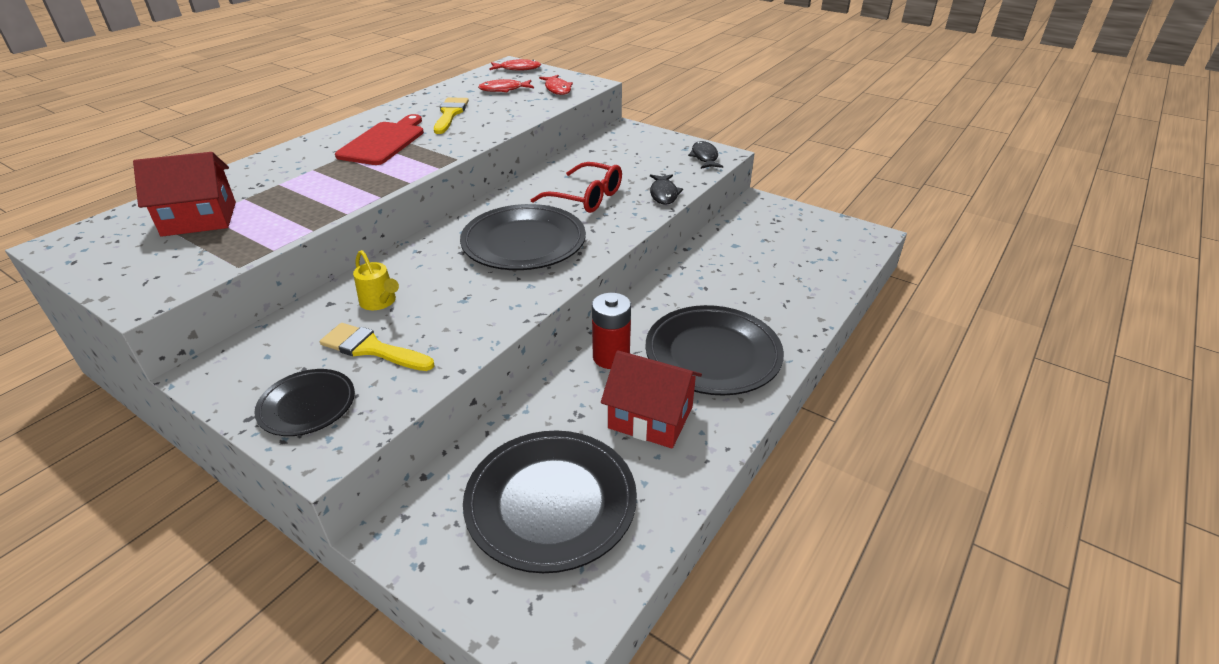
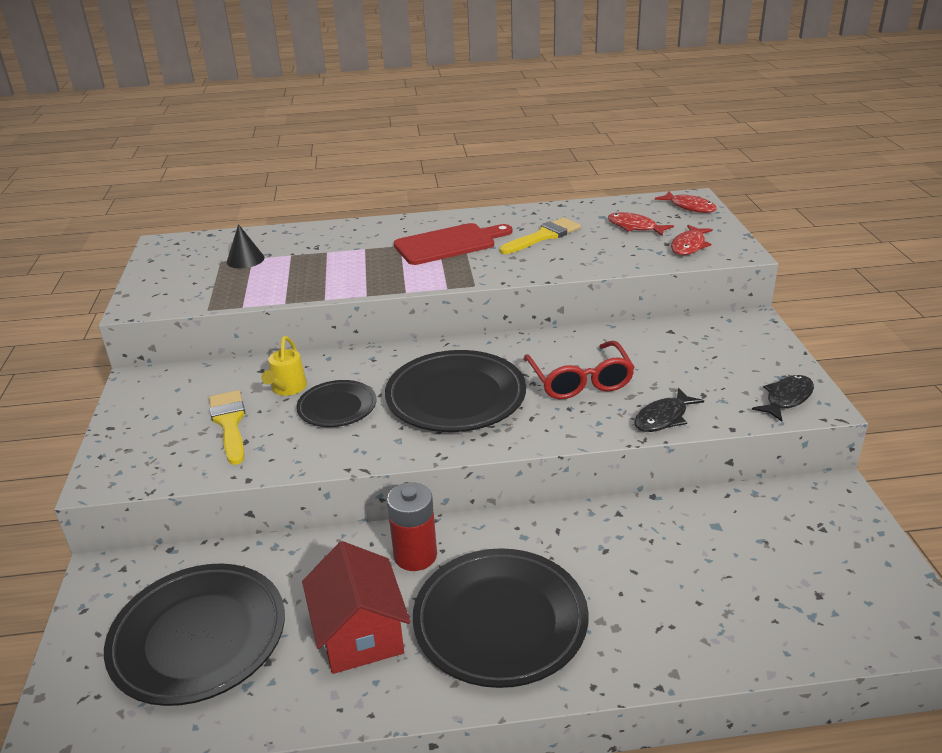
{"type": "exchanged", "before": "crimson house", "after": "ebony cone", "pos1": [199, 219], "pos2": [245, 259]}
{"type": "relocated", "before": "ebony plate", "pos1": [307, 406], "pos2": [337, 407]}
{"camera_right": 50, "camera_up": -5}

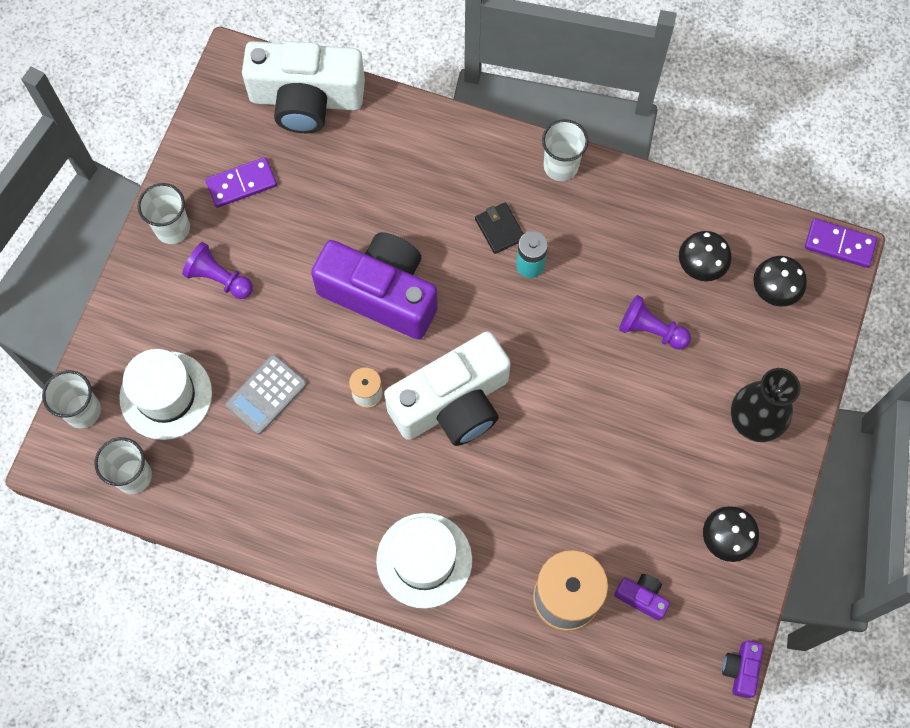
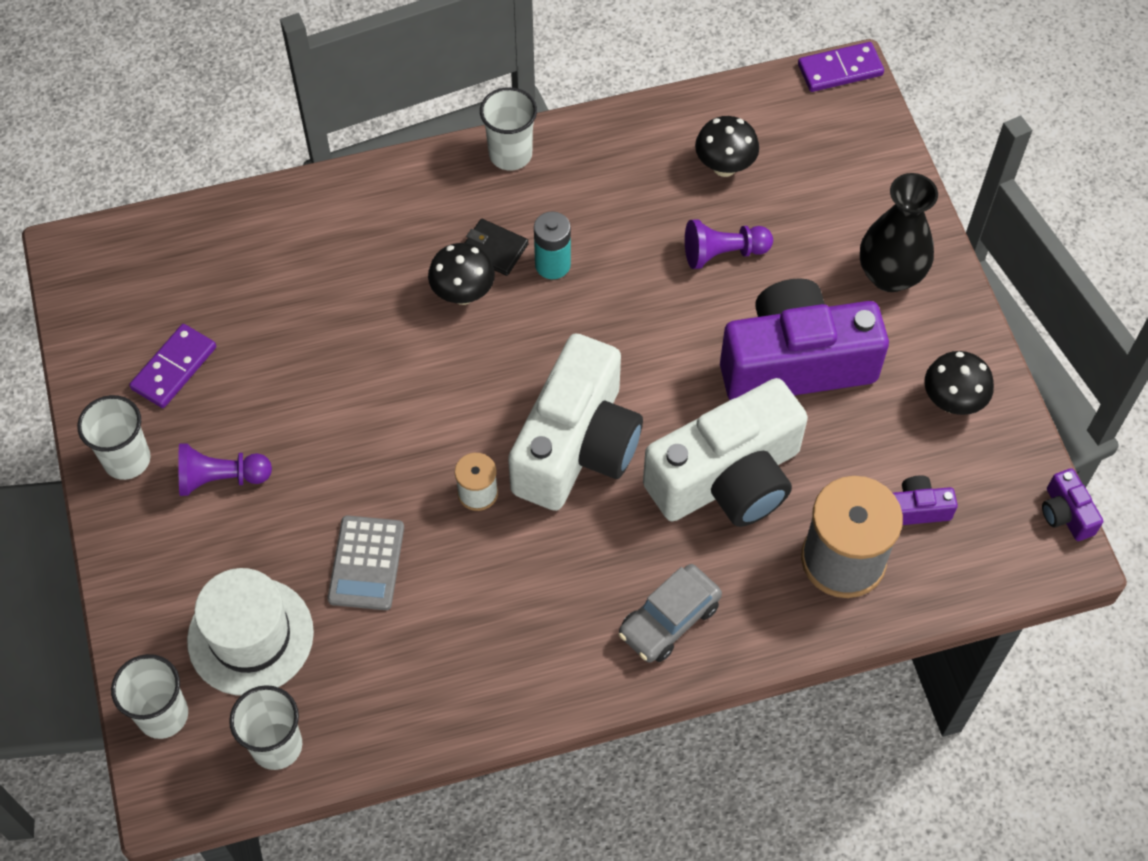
{"type": "relocated", "before": "white compact camera", "pos1": [306, 99], "pos2": [728, 478]}
{"type": "relocated", "before": "violet compact camera", "pos1": [381, 293], "pos2": [795, 363]}
{"type": "relocated", "before": "ebony toadstool", "pos1": [773, 291], "pos2": [463, 294]}
{"type": "exchanged", "before": "white top hat", "after": "ash-grey car", "pos1": [424, 560], "pos2": [669, 620]}
{"camera_right": -35, "camera_up": -10}

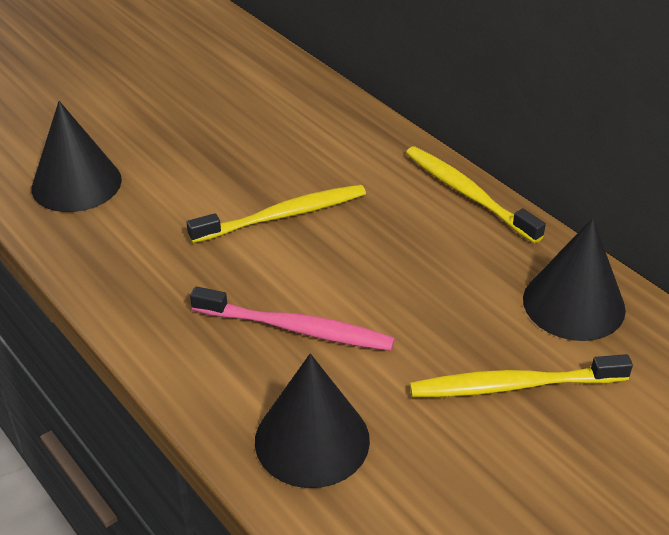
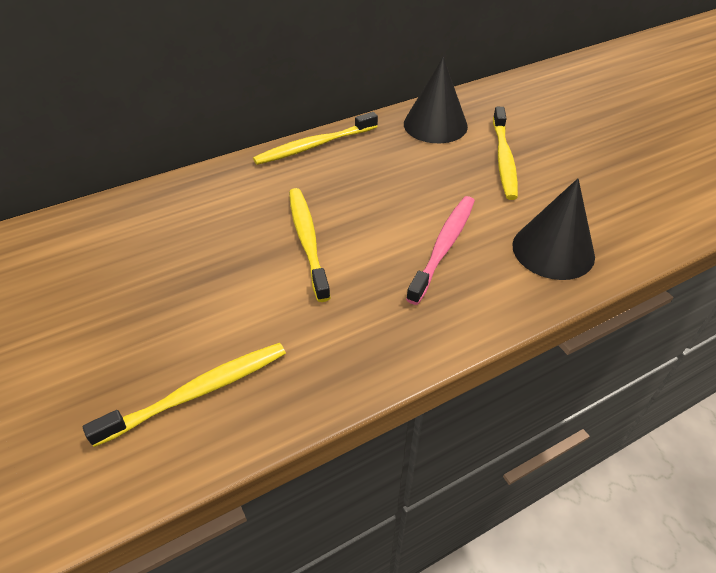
{"type": "exchanged", "before": "ebony cone", "after": "yellow tooth brush", "pos1": [76, 183], "pos2": [199, 392]}
{"camera_right": -80, "camera_up": 5}

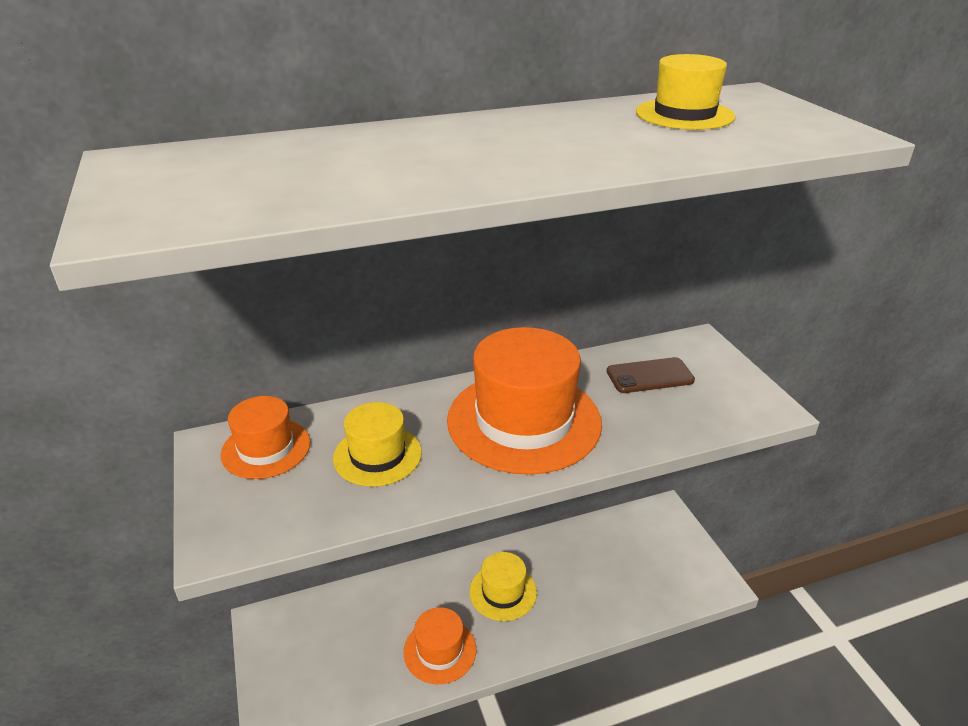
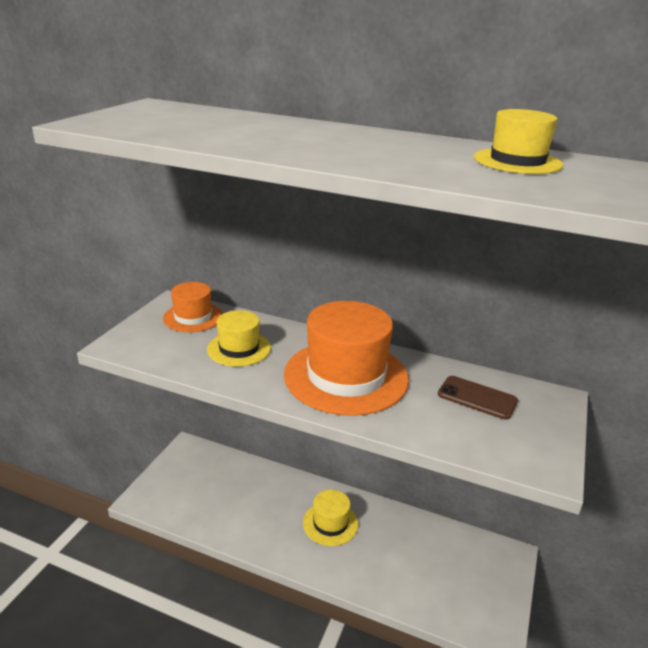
{"type": "missing", "before": "orange top hat", "pos1": [440, 650]}
{"camera_right": 40, "camera_up": -5}

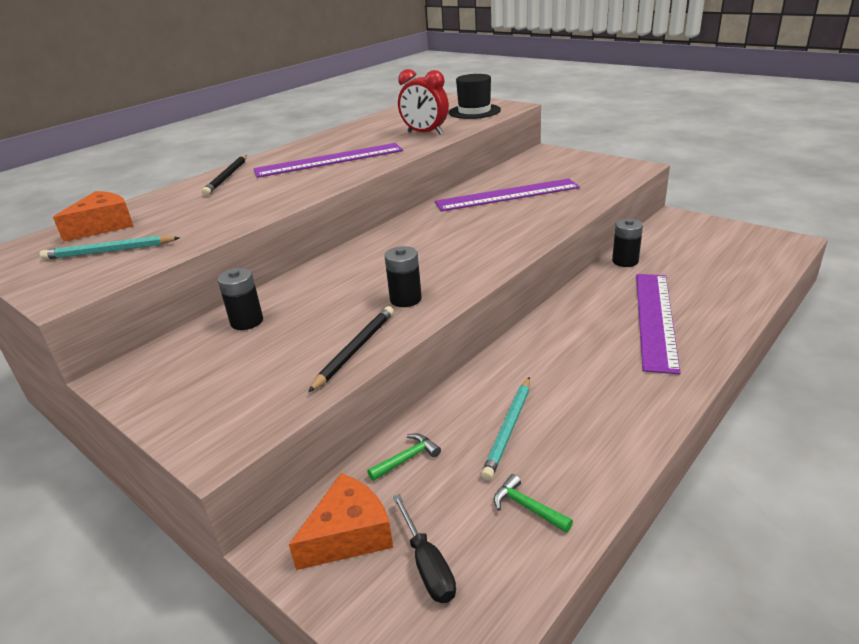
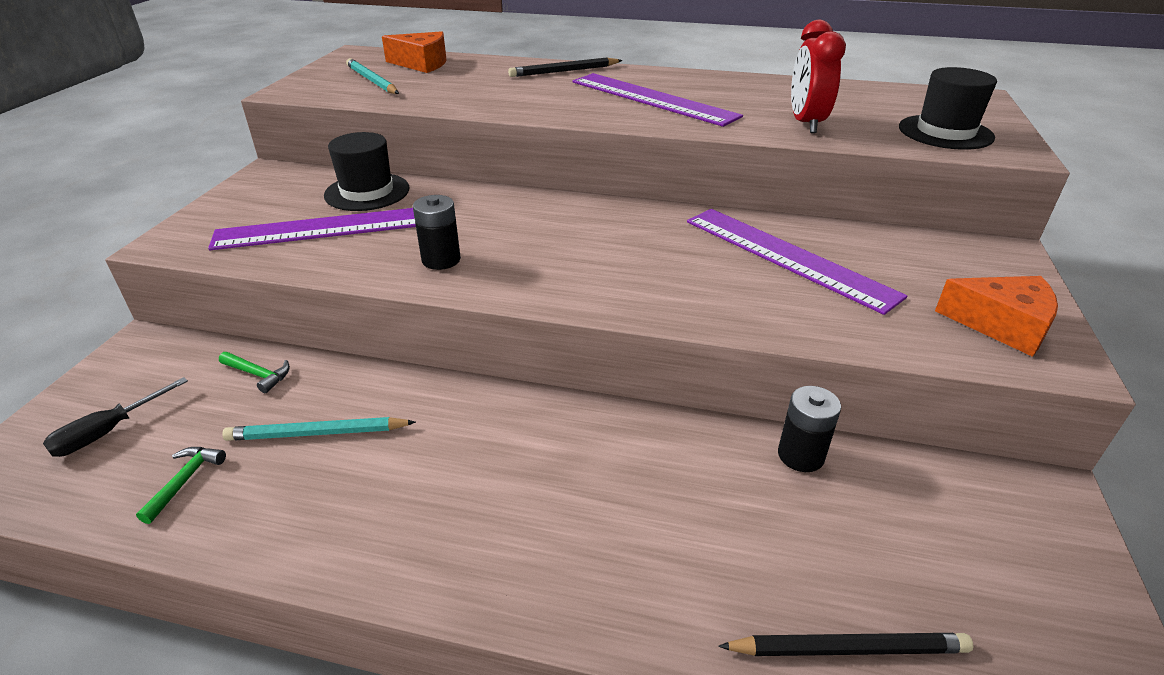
{"type": "exchanged", "before": "ebony battery", "after": "ebony top hat", "pos1": [247, 321], "pos2": [367, 192]}
{"type": "relocated", "before": "violet straightedge", "pos1": [655, 319], "pos2": [328, 228]}
{"type": "relocated", "before": "ebony wooden pencil", "pos1": [355, 349], "pos2": [848, 649]}
{"type": "relocated", "before": "orange cheese", "pos1": [349, 534], "pos2": [1001, 325]}
{"camera_right": 60, "camera_up": 5}

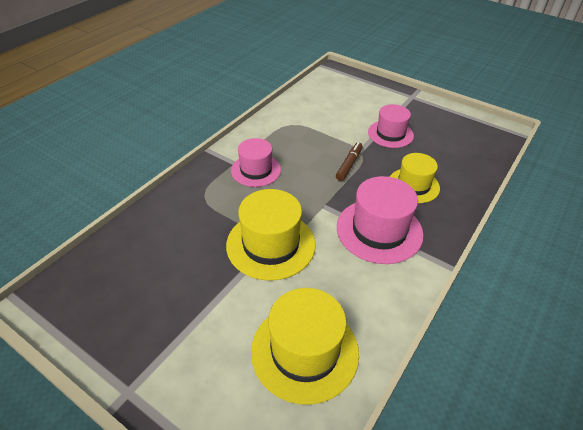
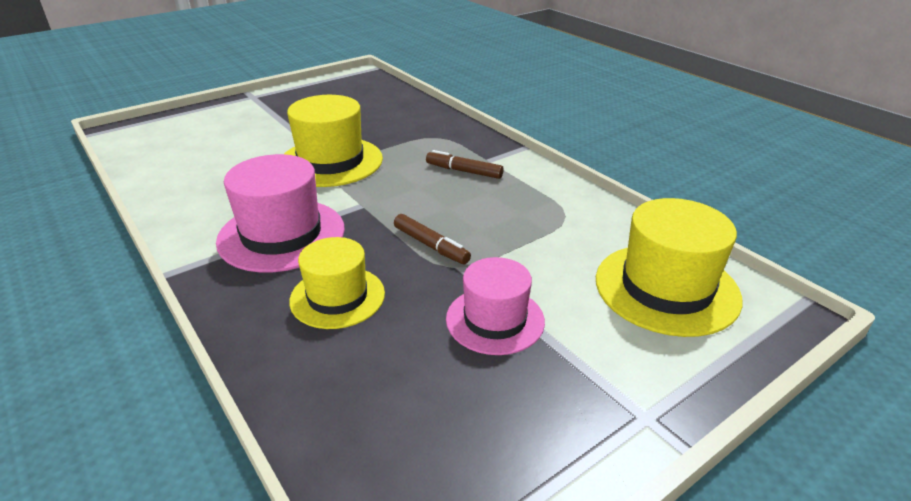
{"type": "exchanged", "before": "pink top hat", "after": "dark brown felt pen", "pos1": [256, 170], "pos2": [464, 171]}
{"type": "relocated", "before": "yellow top hat", "pos1": [304, 351], "pos2": [666, 288]}
{"camera_right": 110, "camera_up": -10}

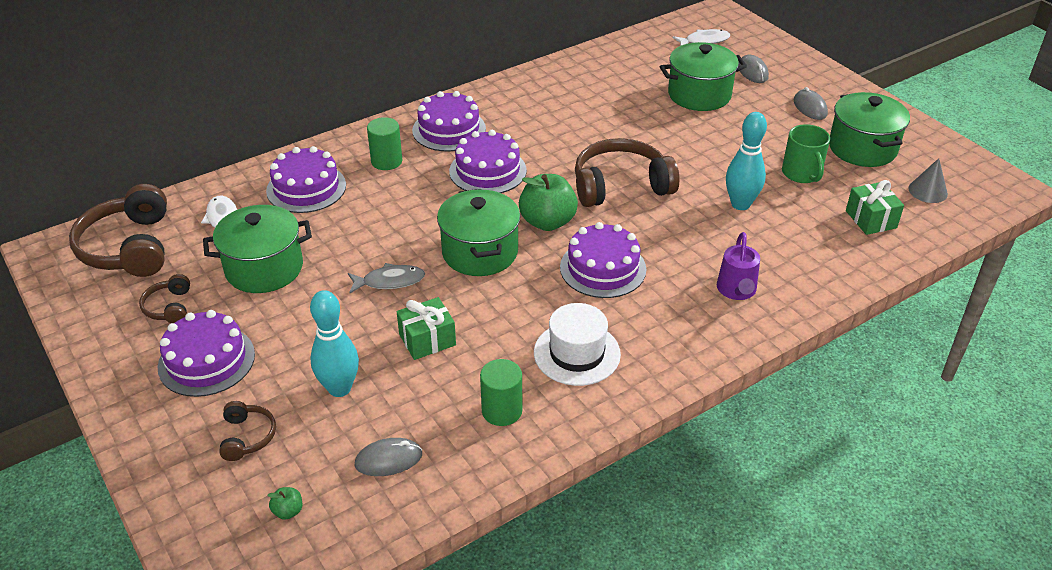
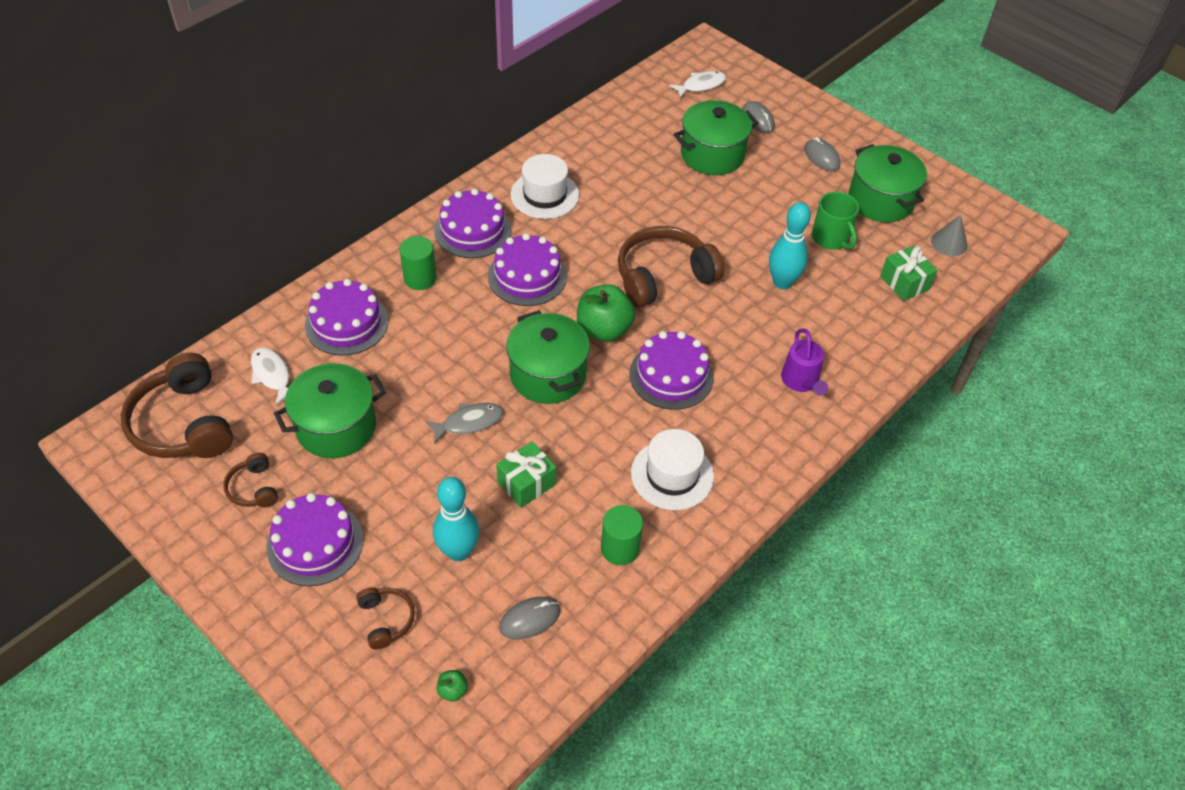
{"type": "appeared", "after": "white top hat", "pos2": [544, 195]}
{"camera_right": -15, "camera_up": 10}

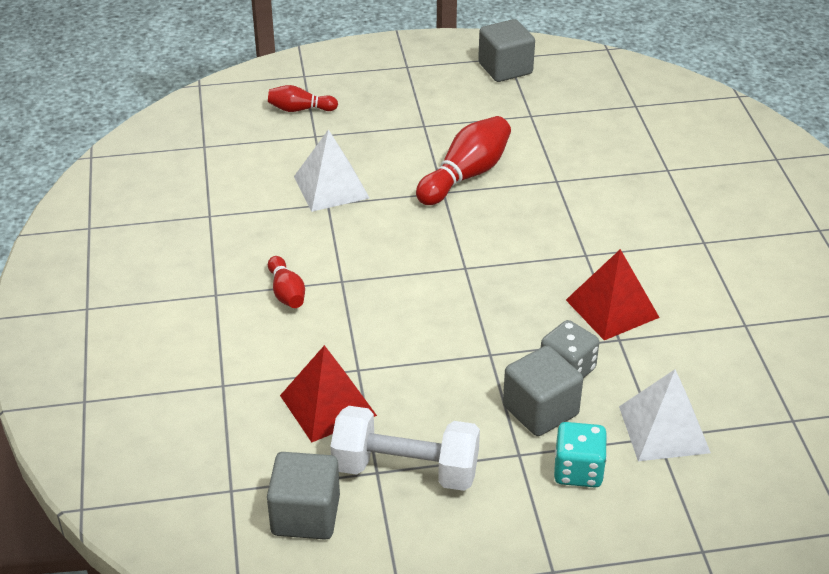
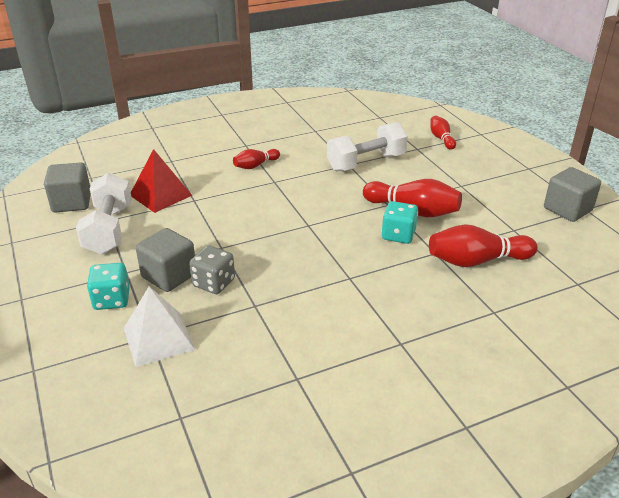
{"type": "exchanged", "before": "white pyramid shape", "after": "white dumbbell", "pos1": [331, 187], "pos2": [366, 162]}
{"type": "missing", "before": "crimson pyramid shape", "pos1": [612, 308]}
{"type": "appeared", "after": "aqua die", "pos2": [398, 235]}
{"type": "appeared", "after": "crimson skittle", "pos2": [476, 261]}
{"camera_right": 75, "camera_up": -5}

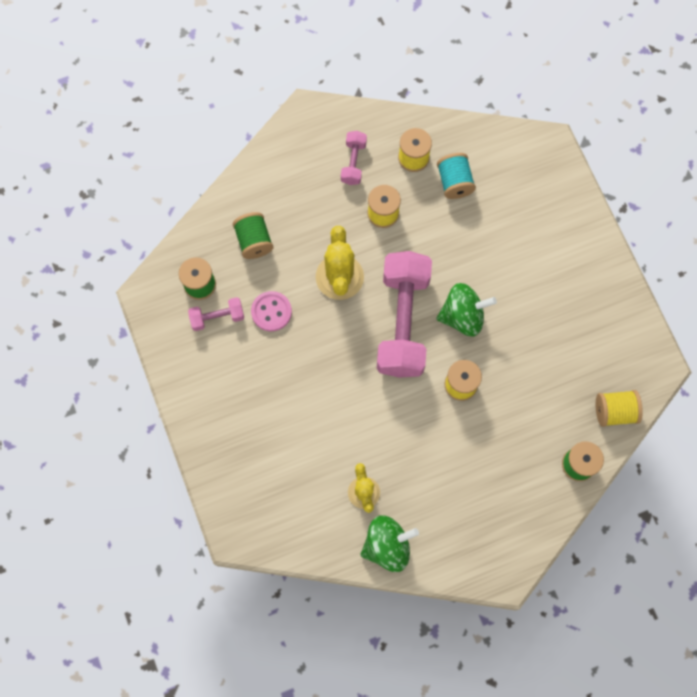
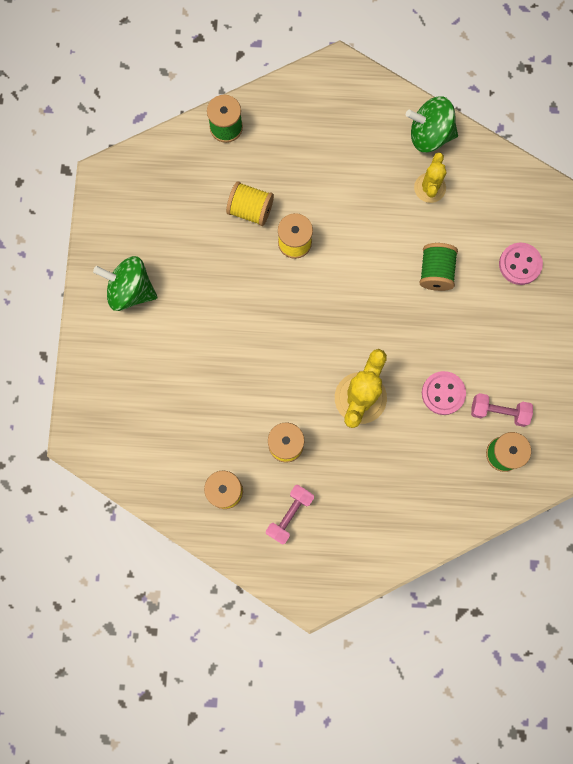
{"type": "missing", "before": "aqua spool", "pos1": [454, 182]}
{"type": "relocated", "before": "green spool", "pos1": [254, 241], "pos2": [435, 272]}
{"type": "missing", "before": "pink dumbbell", "pos1": [402, 322]}
{"type": "relocated", "before": "green toy top", "pos1": [463, 316], "pos2": [130, 290]}
{"type": "relocated", "before": "yellow spool", "pos1": [614, 411], "pos2": [250, 210]}
{"type": "appeared", "after": "pink sewing button", "pos2": [520, 264]}
{"camera_right": -155, "camera_up": 5}

